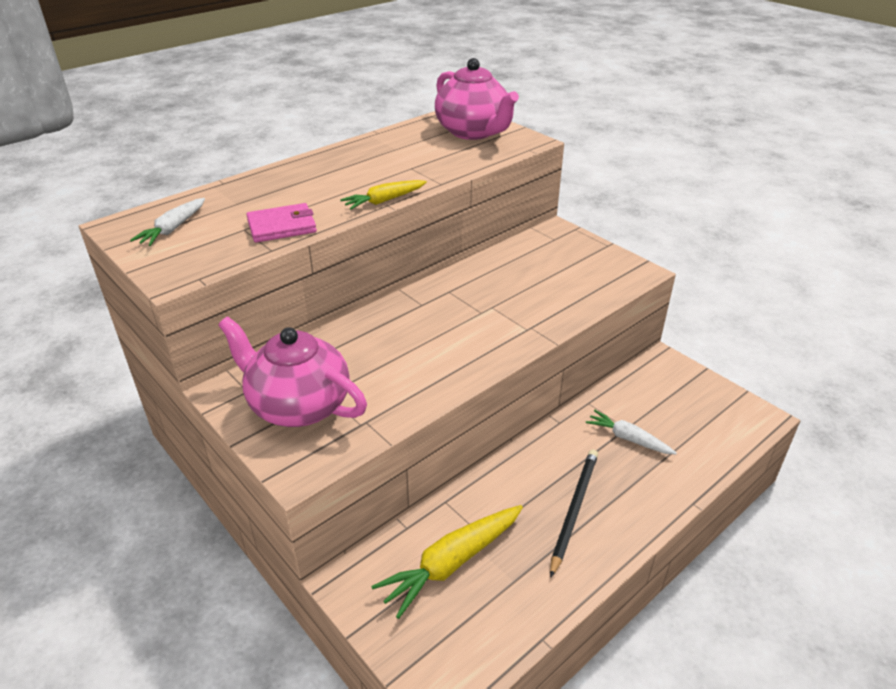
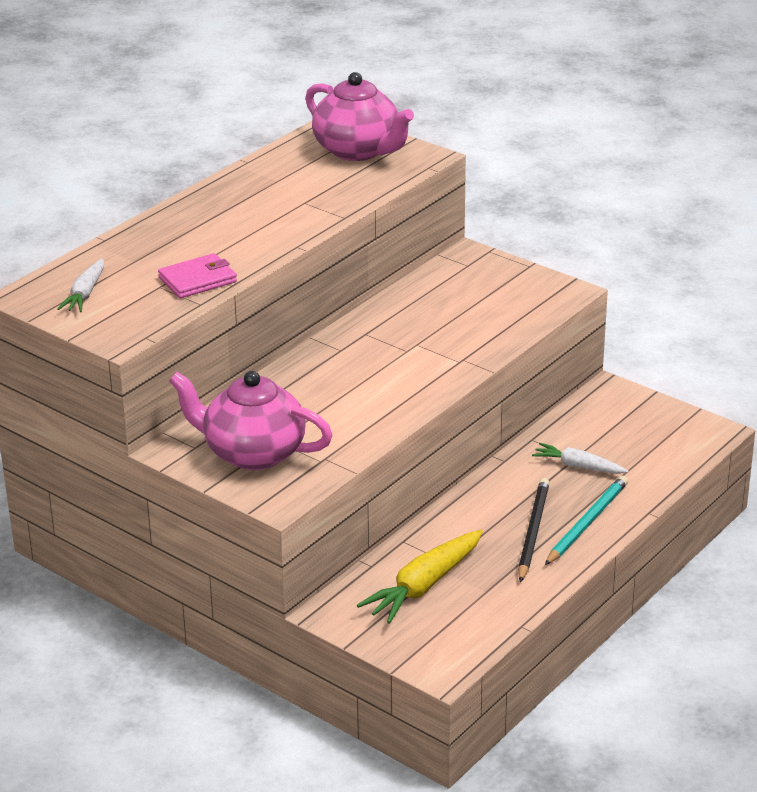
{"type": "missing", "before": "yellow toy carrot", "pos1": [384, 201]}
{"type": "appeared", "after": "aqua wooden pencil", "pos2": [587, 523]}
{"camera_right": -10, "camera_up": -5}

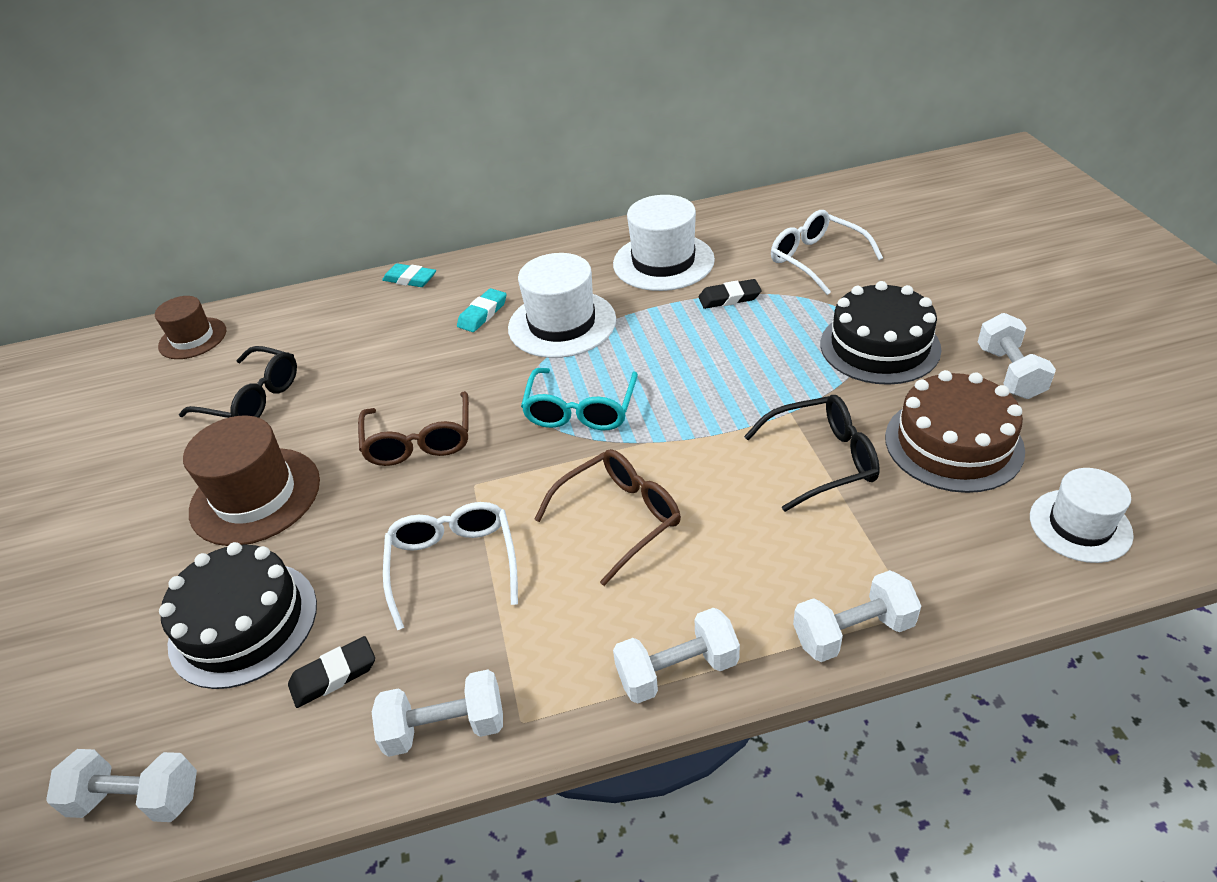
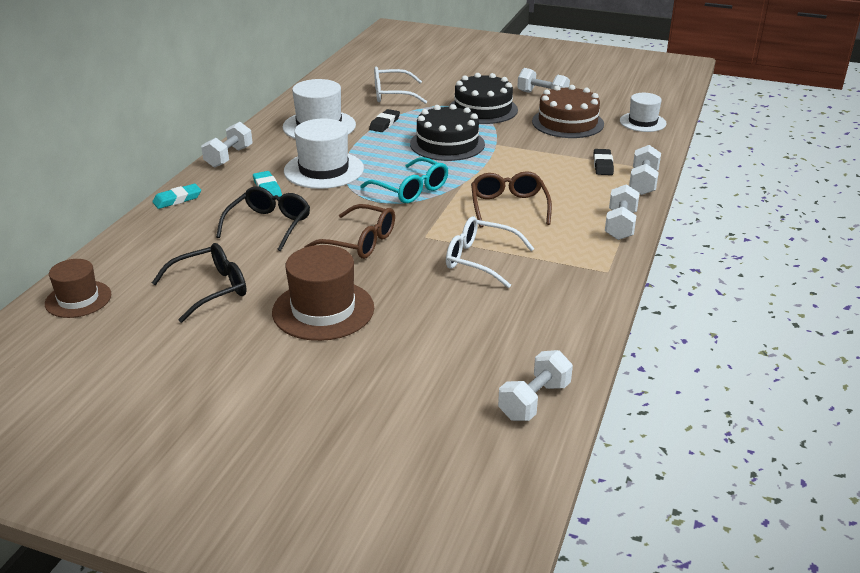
{"type": "relocated", "before": "ebony spectacles", "pos1": [822, 460], "pos2": [269, 225]}
{"type": "relocated", "before": "ebony gateau", "pos1": [243, 623], "pos2": [447, 144]}
{"type": "relocated", "before": "ebony gum eraser", "pos1": [333, 675], "pos2": [603, 165]}
{"type": "relocated", "before": "white dumbbell", "pos1": [445, 727], "pos2": [229, 157]}
{"camera_right": -60, "camera_up": -10}

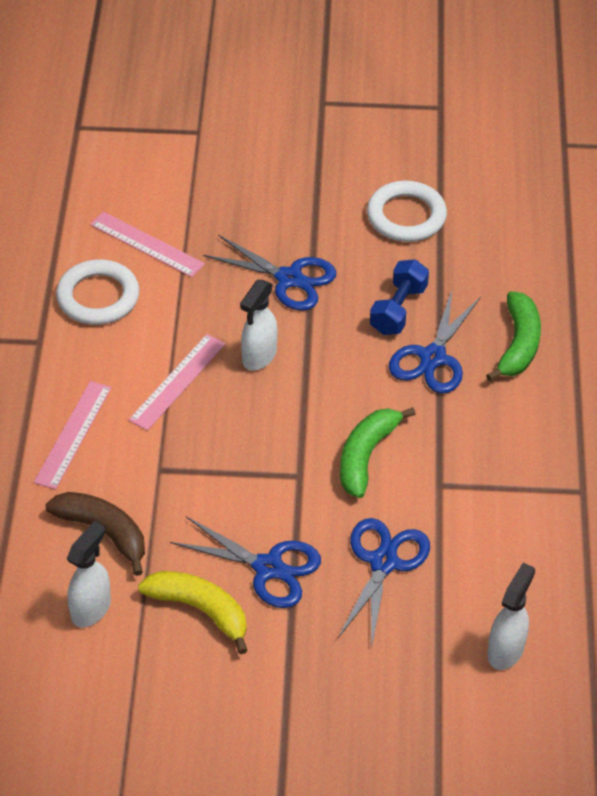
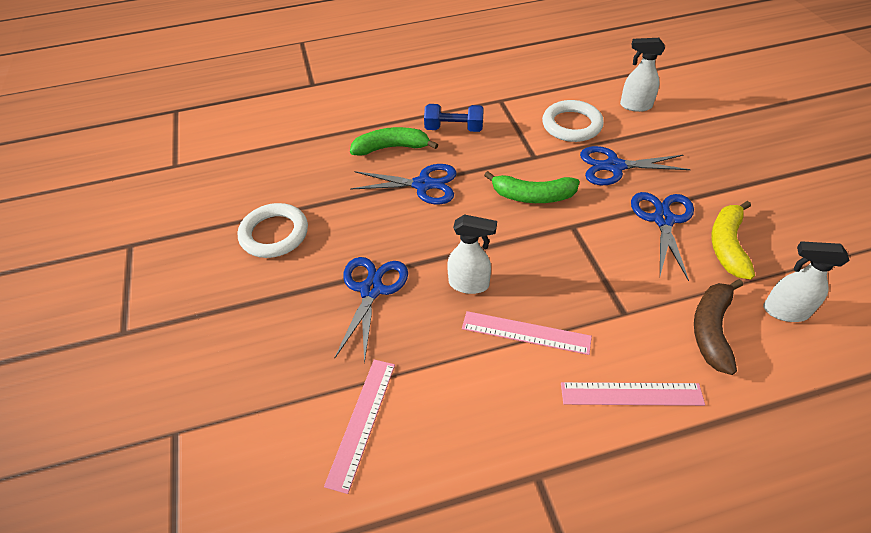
{"type": "relocated", "before": "white hoop", "pos1": [98, 297], "pos2": [571, 125]}
{"type": "relocated", "before": "blue dumbbell", "pos1": [398, 309], "pos2": [454, 129]}
{"camera_right": -105, "camera_up": 0}

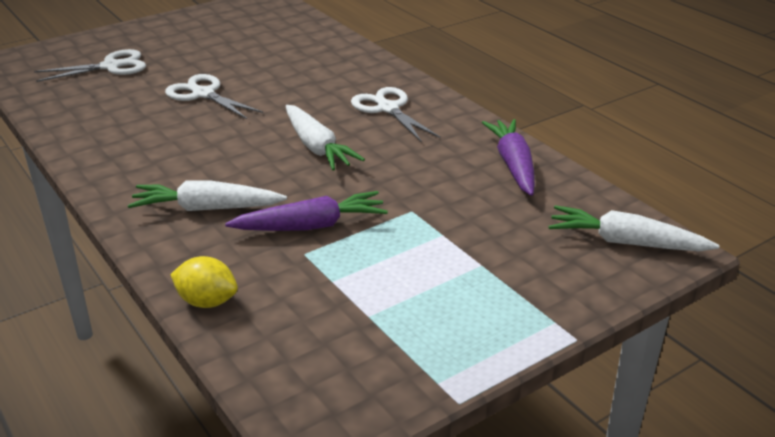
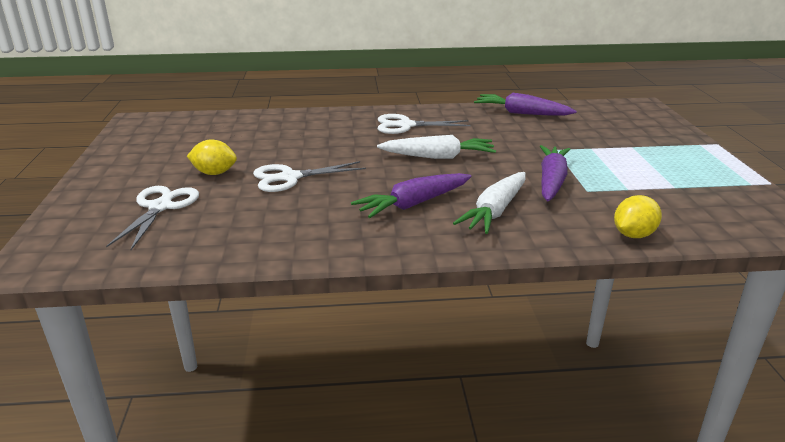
{"type": "missing", "before": "white toy carrot", "pos1": [625, 242]}
{"type": "appeared", "after": "yellow lemon", "pos2": [214, 173]}
{"type": "appeared", "after": "violet toy carrot", "pos2": [413, 204]}
{"camera_right": -60, "camera_up": -5}

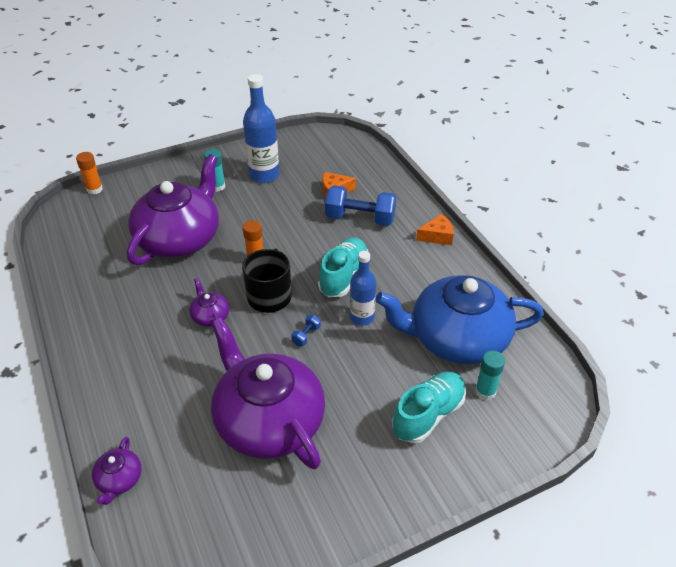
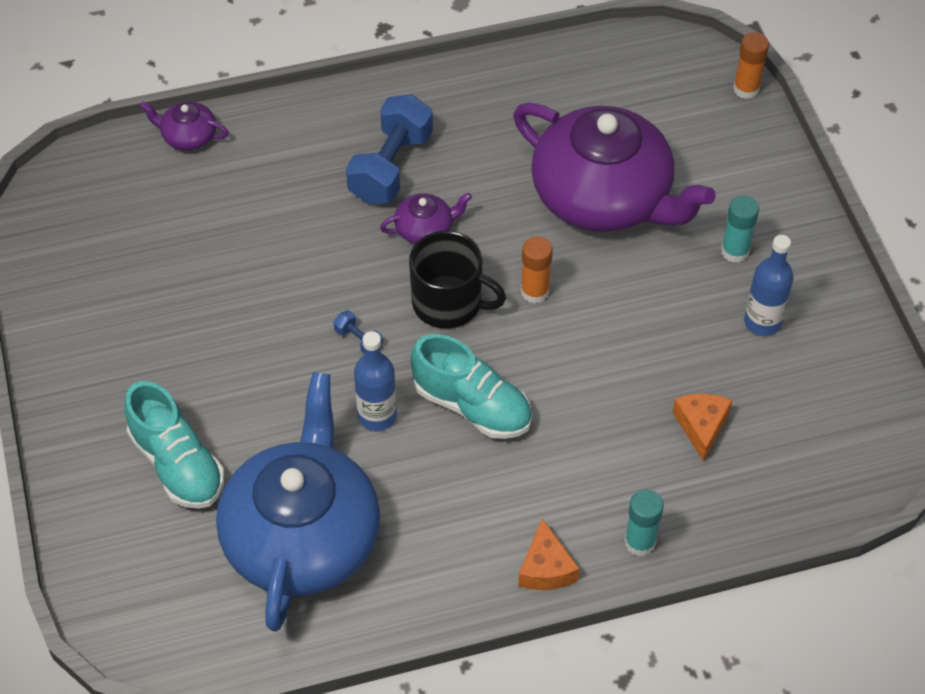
{"type": "size", "before": "blue drink bottle", "pos1": [264, 175], "pos2": [762, 322], "scale": 0.66}
{"type": "relocated", "before": "blue dumbbell", "pos1": [360, 218], "pos2": [391, 167]}
{"type": "missing", "before": "violet china teapot", "pos1": [268, 420]}
{"type": "relocated", "before": "aqua glue stick", "pos1": [485, 391], "pos2": [640, 542]}
{"camera_right": 100, "camera_up": 10}

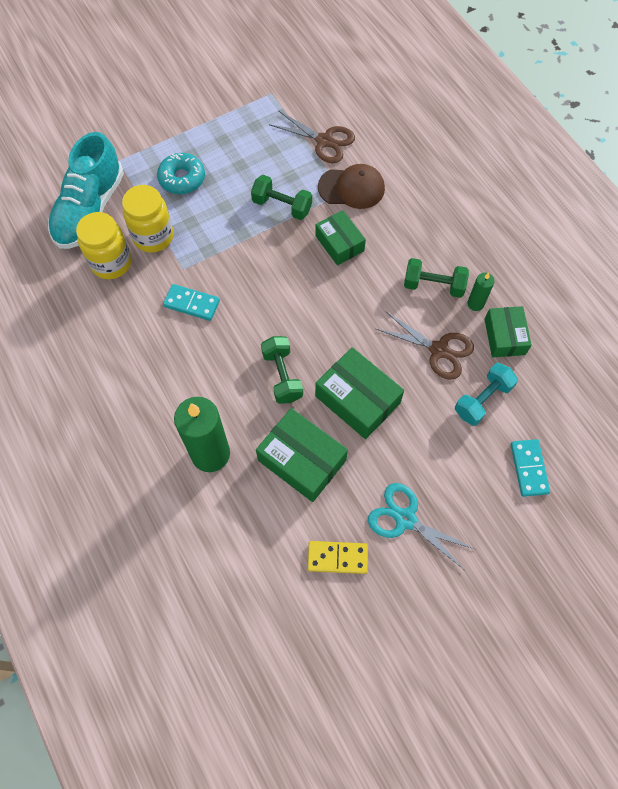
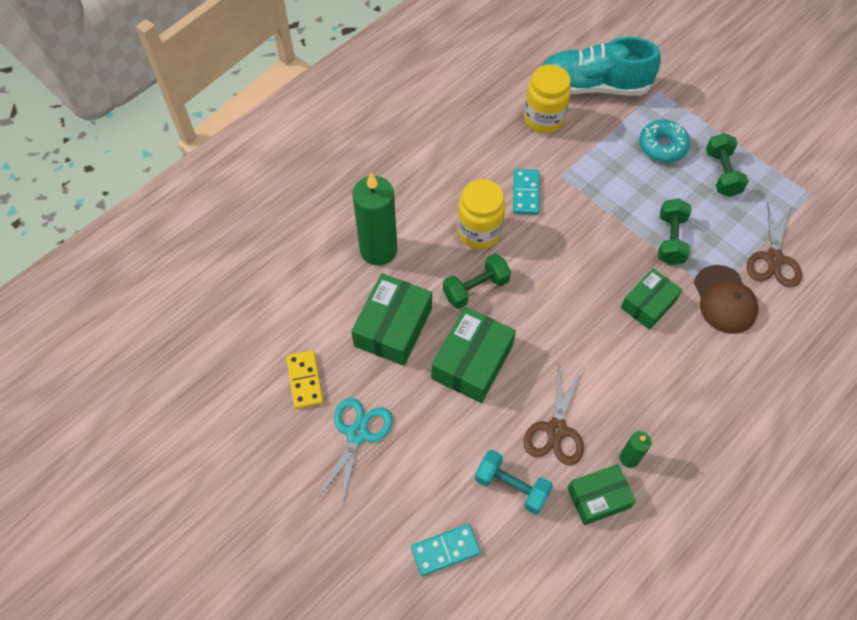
{"type": "relocated", "before": "yellow preserve jar", "pos1": [153, 236], "pos2": [479, 232]}
{"type": "relocated", "before": "green dumbbell", "pos1": [433, 285], "pos2": [722, 173]}
{"camera_right": 75, "camera_up": -5}

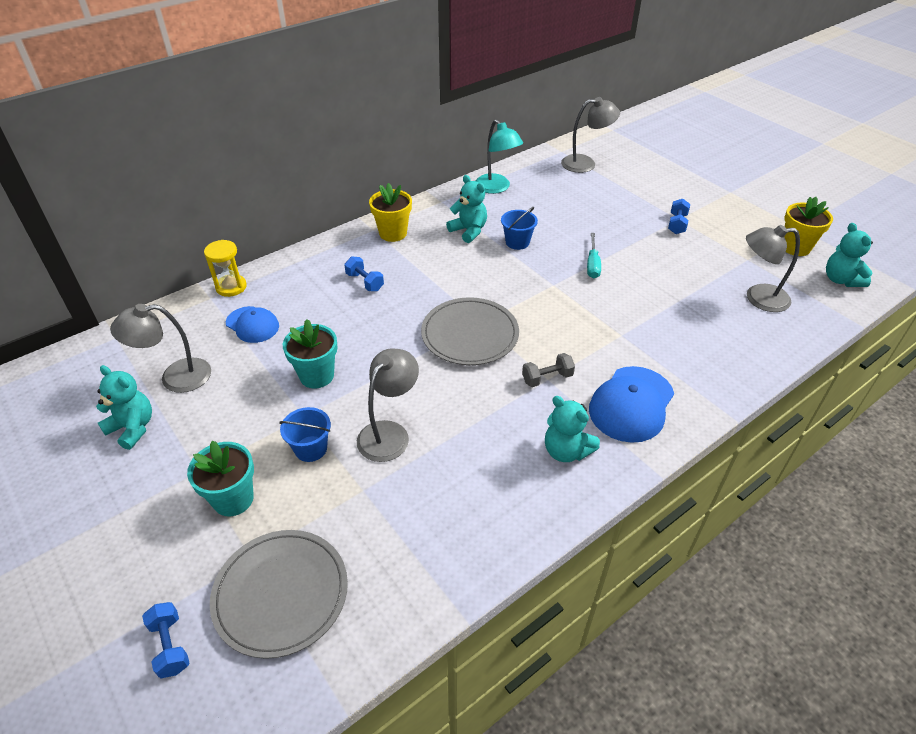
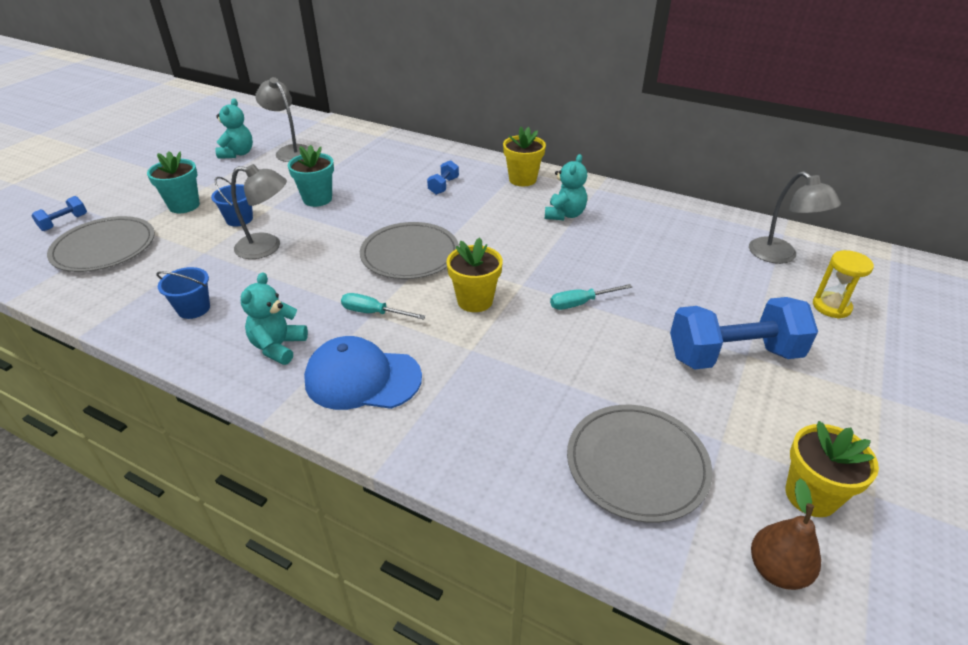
{"type": "missing", "before": "aqua desk lamp", "pos1": [496, 188]}
{"type": "size", "before": "blue dumbbell", "pos1": [677, 224], "pos2": [733, 355], "scale": 2.22}
{"type": "relocated", "before": "blue pail", "pos1": [517, 242], "pos2": [193, 308]}
{"type": "exchanged", "before": "aqua stuffed bear", "after": "dark brown toy pear", "pos1": [841, 280], "pos2": [776, 570]}
{"type": "exchanged", "before": "ash-grey desk lamp", "after": "ash-grey plate", "pos1": [758, 298], "pos2": [637, 464]}
{"type": "relocated", "before": "yellow sand timer", "pos1": [231, 287], "pos2": [831, 307]}
{"type": "missing", "before": "blue baseball cap", "pos1": [252, 325]}
{"type": "exchanged", "before": "ash-grey dumbbell", "after": "aqua flat screwdriver", "pos1": [547, 378], "pos2": [373, 313]}
{"type": "appeared", "after": "yellow potted plant", "pos2": [475, 301]}
{"camera_right": 65, "camera_up": -5}

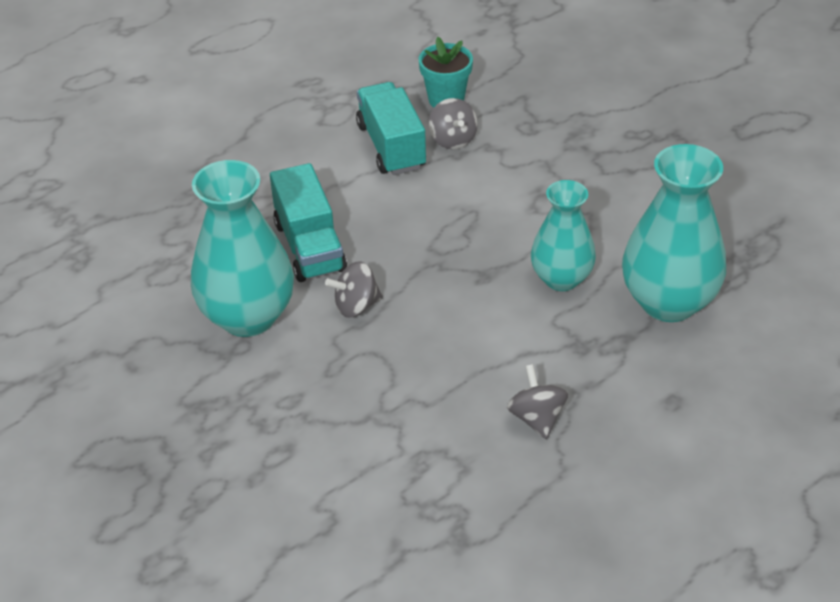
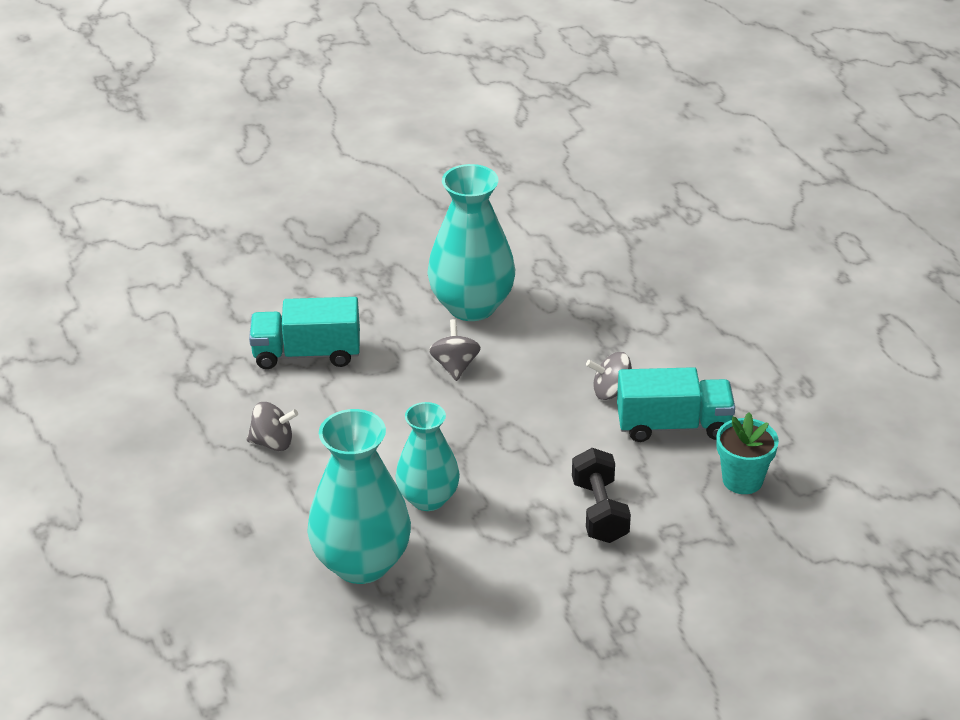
{"type": "relocated", "before": "ash-grey toy top", "pos1": [453, 140], "pos2": [611, 392]}
{"type": "relocated", "before": "aqua lorry", "pos1": [309, 246], "pos2": [307, 354]}
{"type": "appeared", "after": "ebony dumbbell", "pos2": [599, 511]}
{"camera_right": 105, "camera_up": -5}

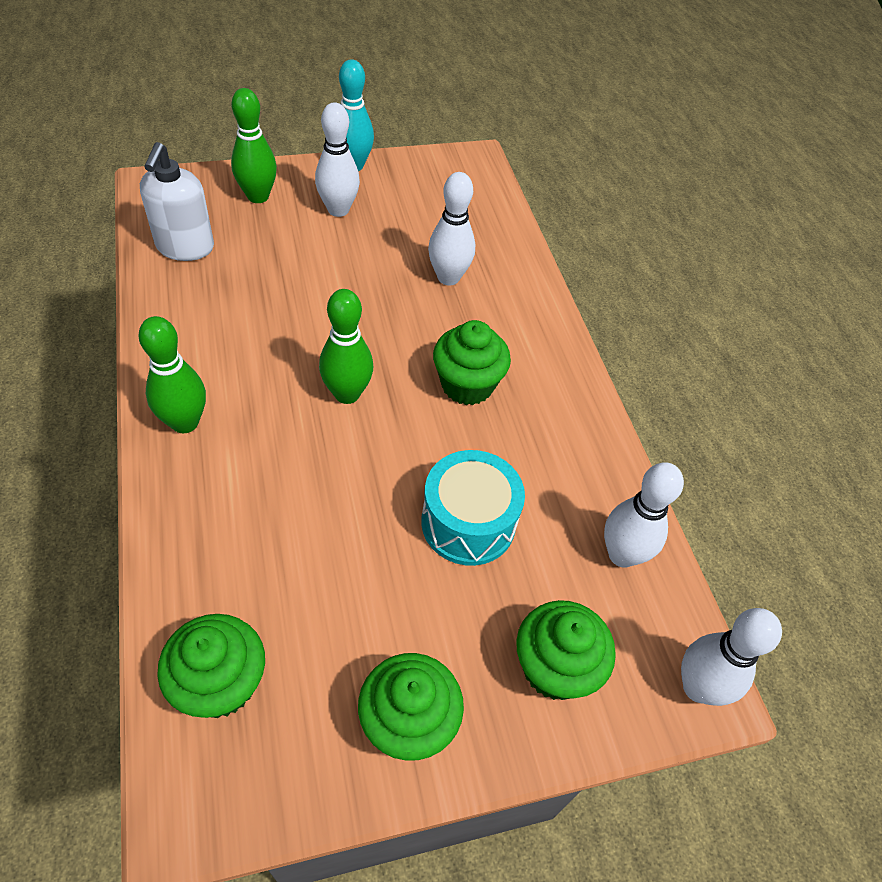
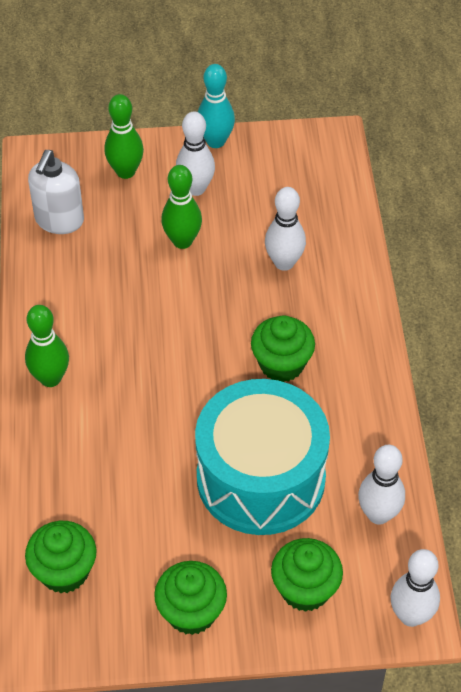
{"type": "relocated", "before": "green skittle", "pos1": [347, 394], "pos2": [182, 241]}
{"type": "size", "before": "aqua drum", "pos1": [468, 522], "pos2": [261, 478], "scale": 1.73}
{"camera_right": 15, "camera_up": 0}

